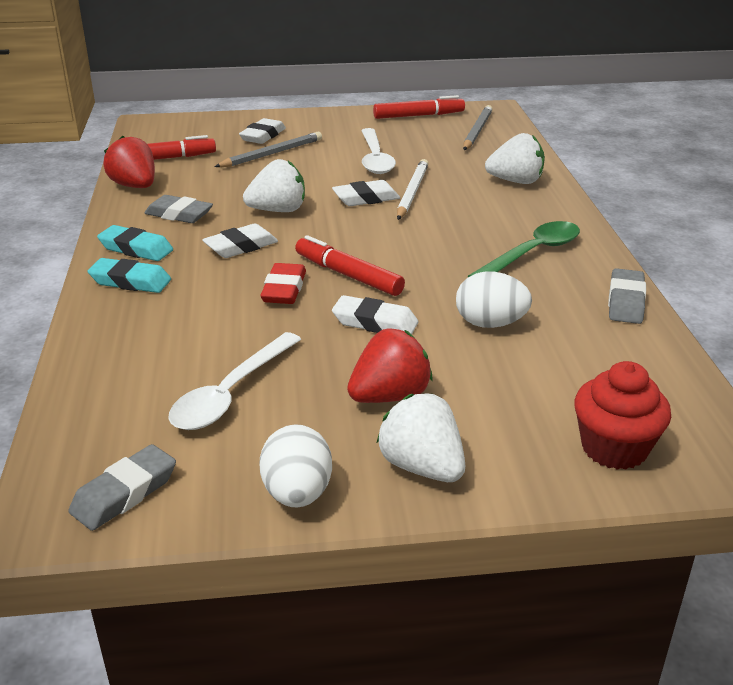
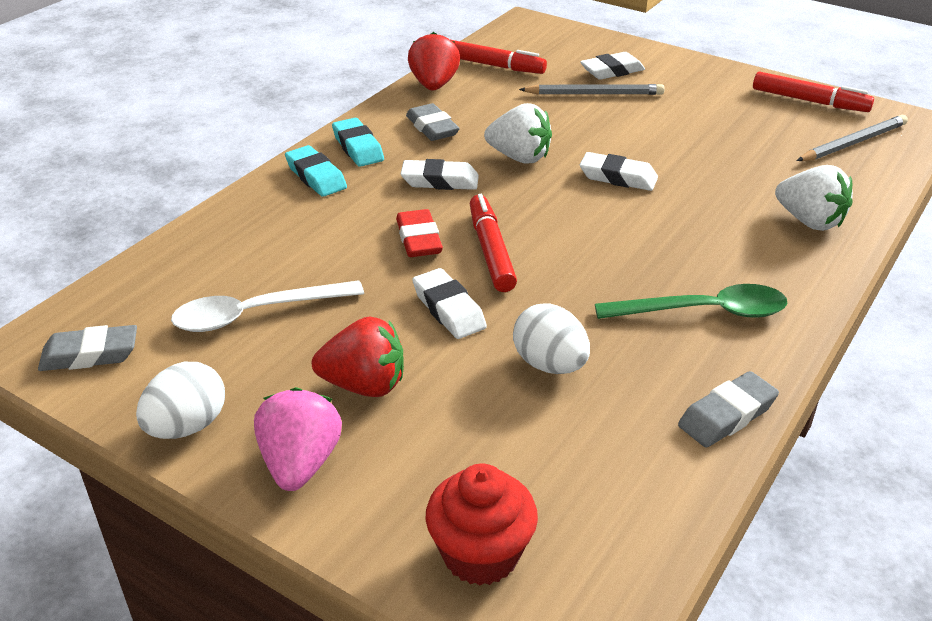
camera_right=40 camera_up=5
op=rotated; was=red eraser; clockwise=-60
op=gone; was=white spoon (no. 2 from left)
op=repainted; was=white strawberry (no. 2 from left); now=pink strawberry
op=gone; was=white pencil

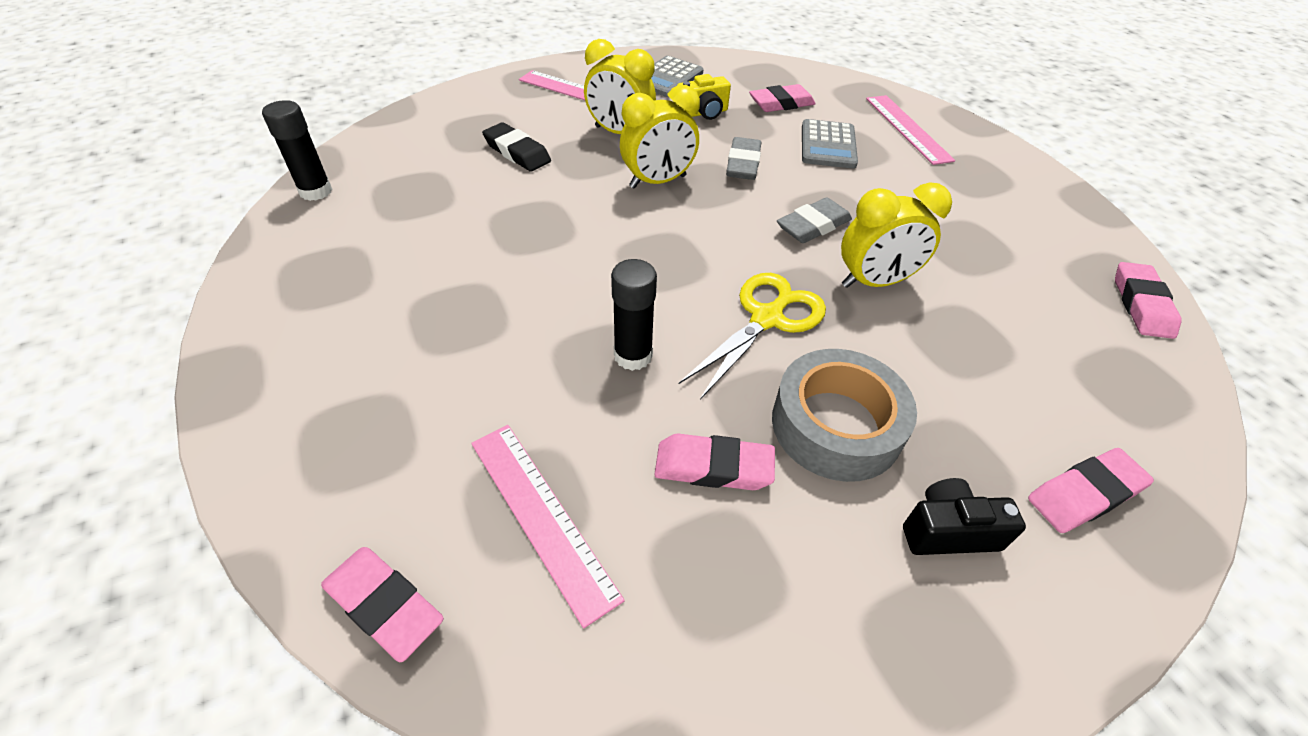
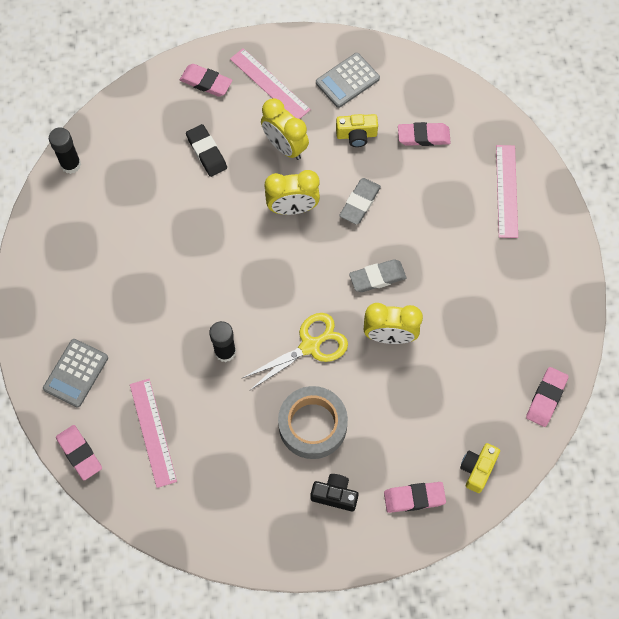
camera_right=20 camera_up=20
op=shifted; was=pink eraser (no. 2 from left)
op=shifted; was=grey calculator (no. 2 from left in the first image); now=grey calculator (no. 1 from left)
op=new; now=yellow camera (no. 2 from left)

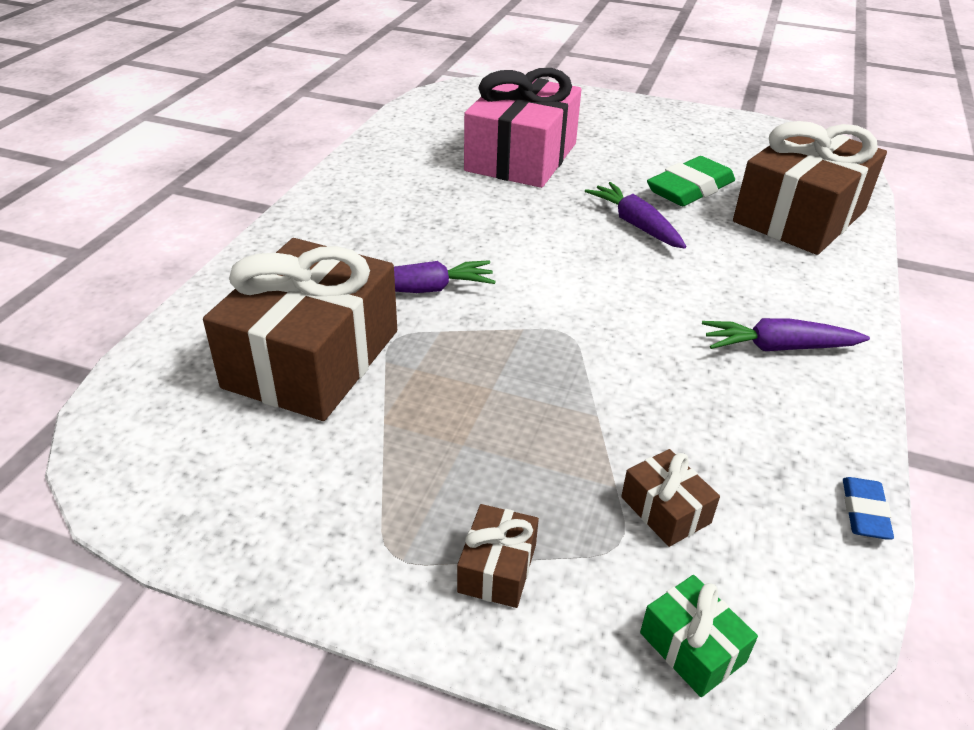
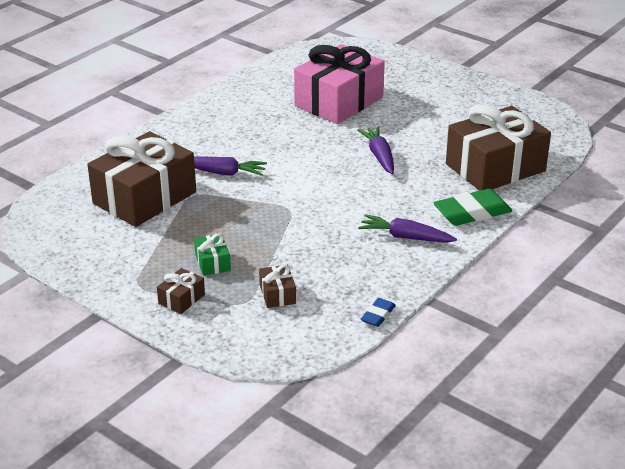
camera_right=20 camera_up=-5
op=shifted; was=green gift
op=shifted; was=green eraser

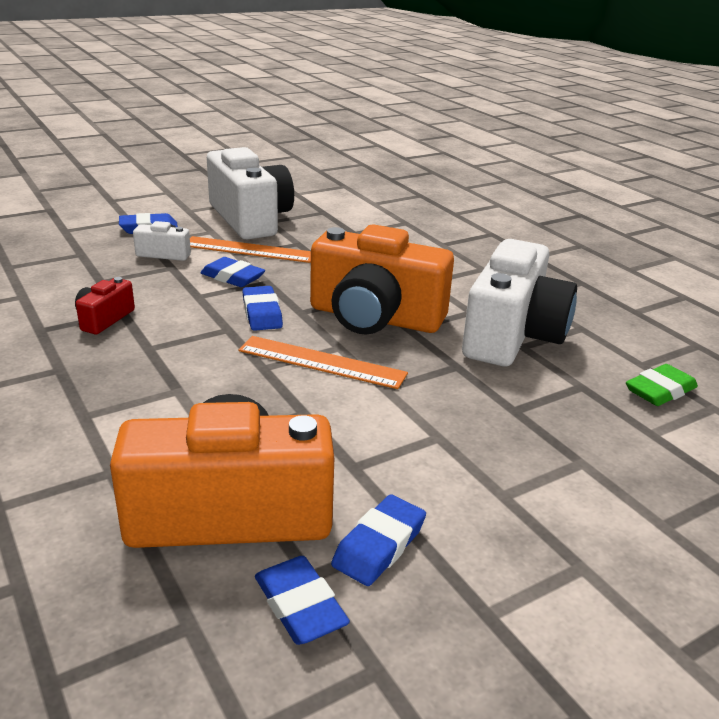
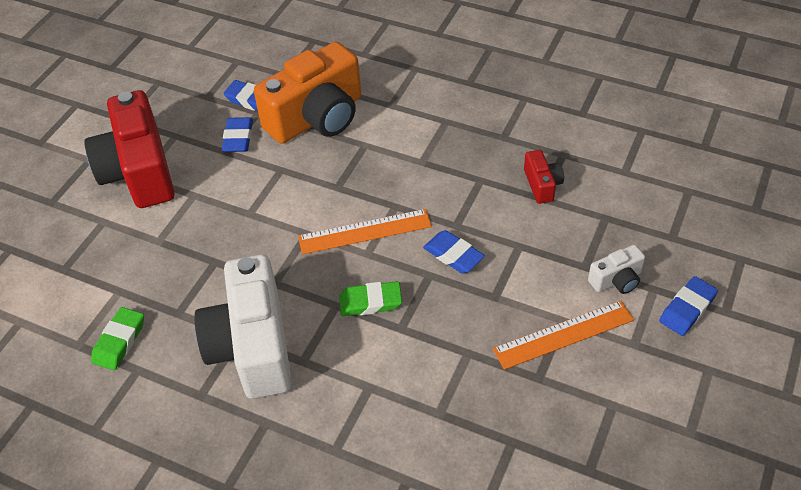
camera_right=150 camera_up=20
op=gone; was=blue eraser (no. 2 from left)
op=gone; was=white camera (no. 2 from left)
op=swapped; was=orange camera (no. 2 from left); now=green eraser (no. 2 from left)
op=new; now=red camera (no. 1 from left)

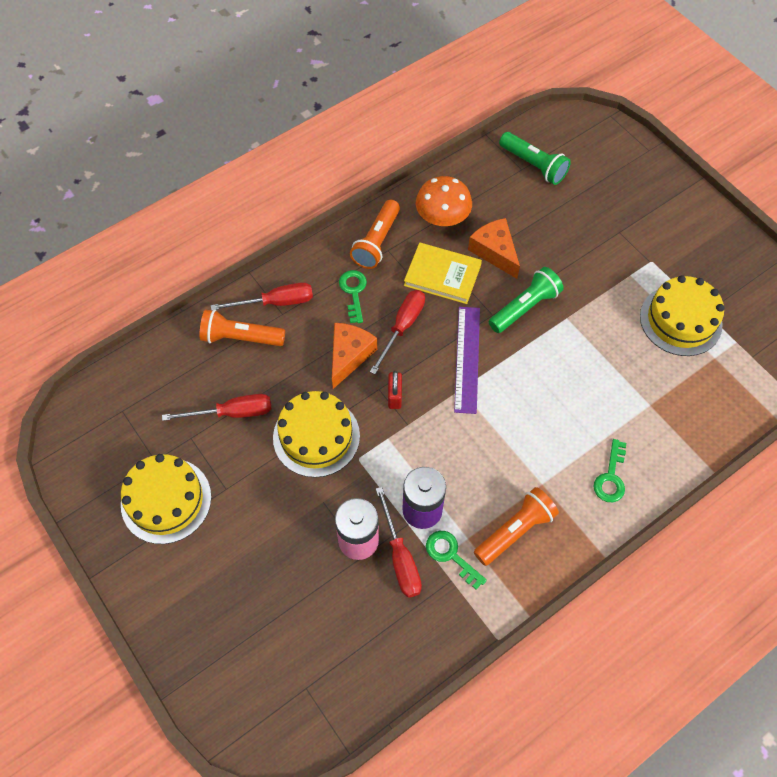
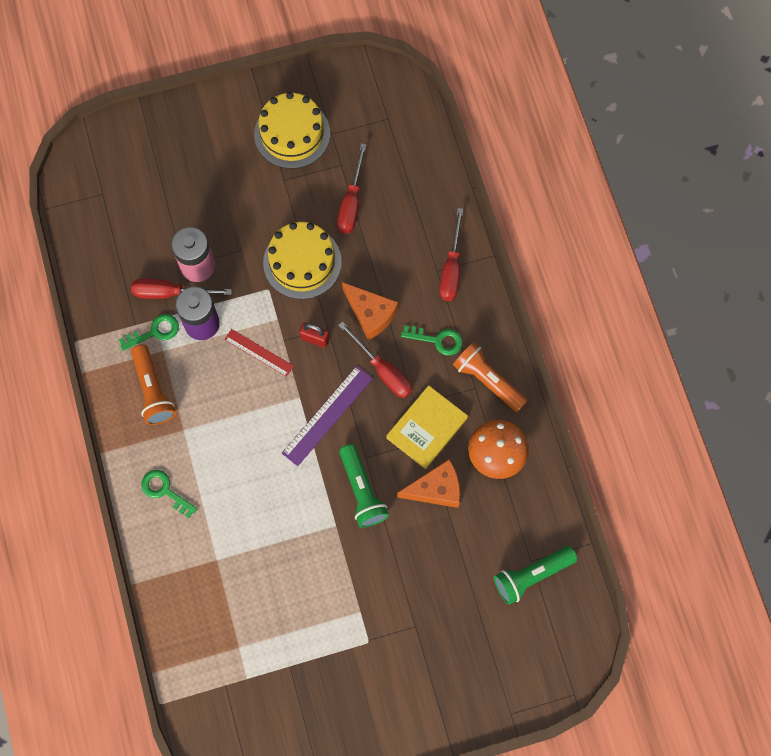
camera_right=110 camera_up=10
op=gone; was=orange flashlight (no. 1 from left)
op=rotated; was=purple ruler; clockwise=-75
op=gone; was=yellow cake (no. 3 from left)
op=new; now=red ruler

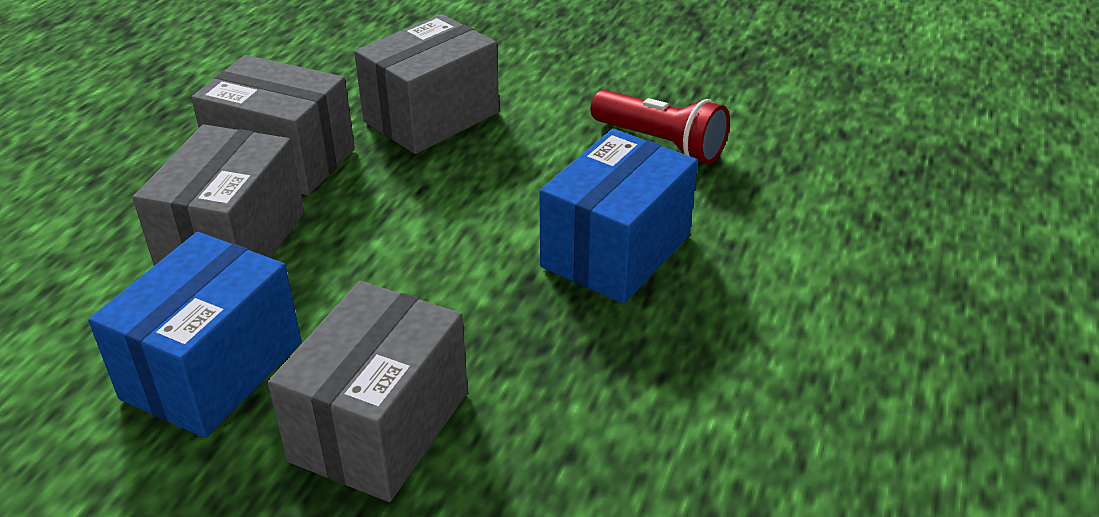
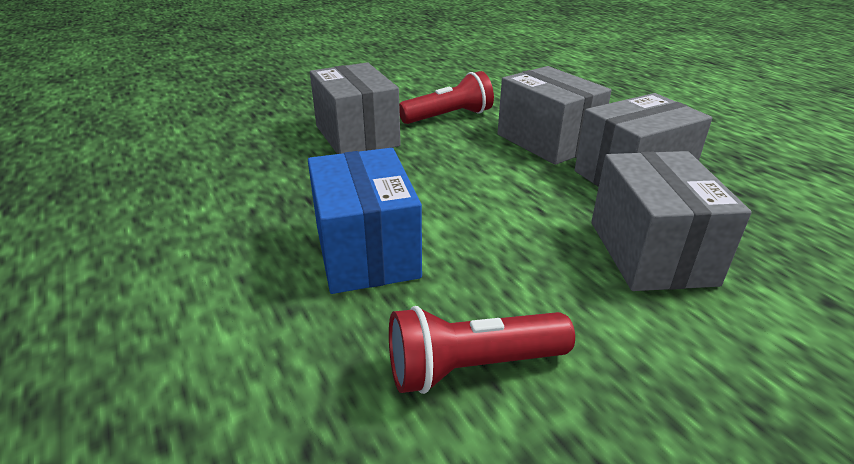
camera_right=130 camera_up=-5
op=swapped; was=blue box (no. 1 from left); now=red flashlight (no. 1 from left)

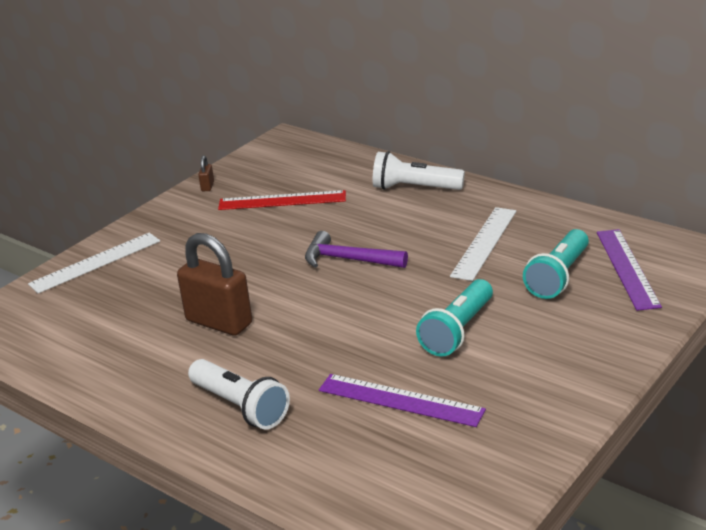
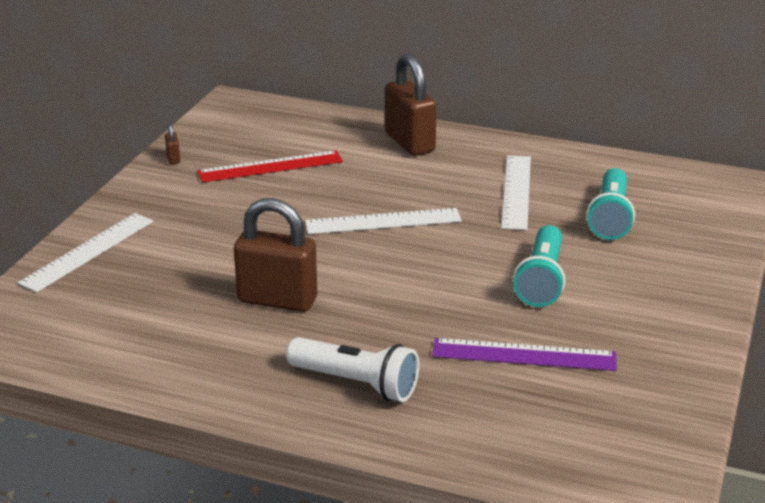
camera_right=-20 camera_up=0
op=swapped; was=purple hammer; now=white ruler (no. 2 from left)
op=swapped; was=white flashlight (no. 2 from left); now=brown padlock (no. 3 from left)
op=gone; was=purple ruler (no. 2 from left)

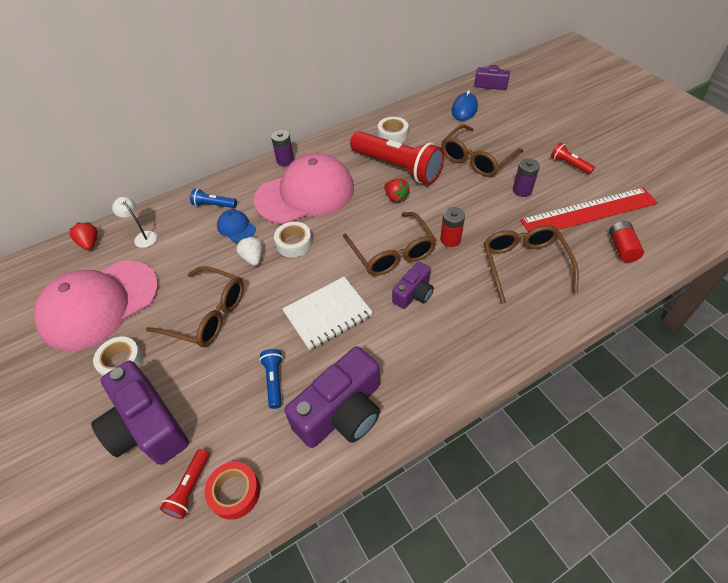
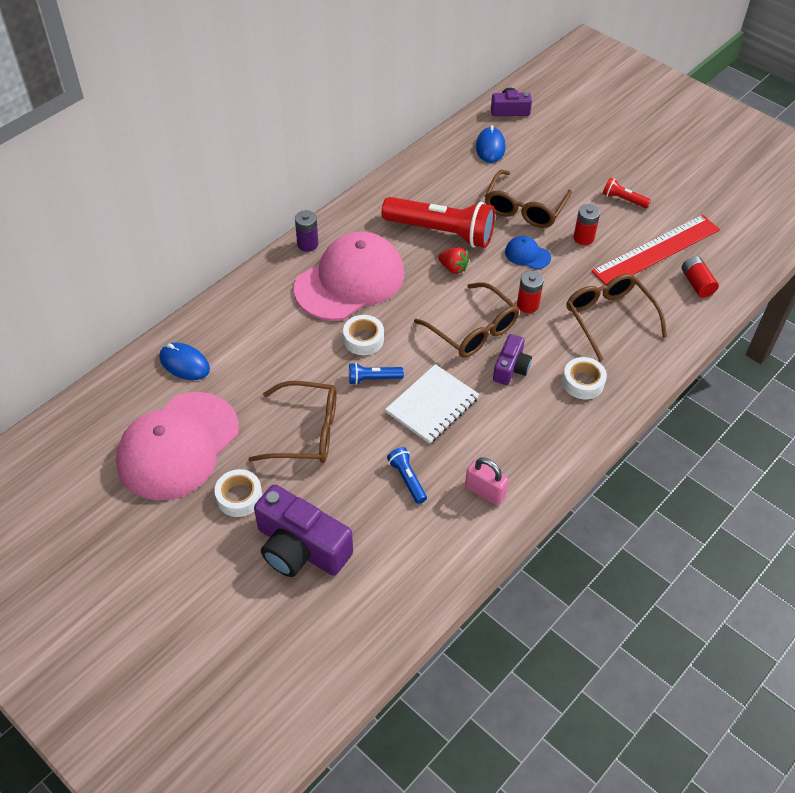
camera_right=-20 camera_up=0
op=gone; was=red strawberry (no. 1 from left)
op=swapped; was=white lamp; now=blue mouse (no. 1 from left)
op=gone; was=red flashlight (no. 1 from left)
op=shifted; was=blue flashlight (no. 1 from left)
op=gone; was=red tape
op=shifted; was=blue cap
op=gone; was=white strawberry
op=swapped; was=purple camera (no. 2 from left); now=pink padlock
op=shifted; was=white tape (no. 3 from left)
op=repainted; was=purple battery (no. 2 from left); now=red battery (no. 2 from left)

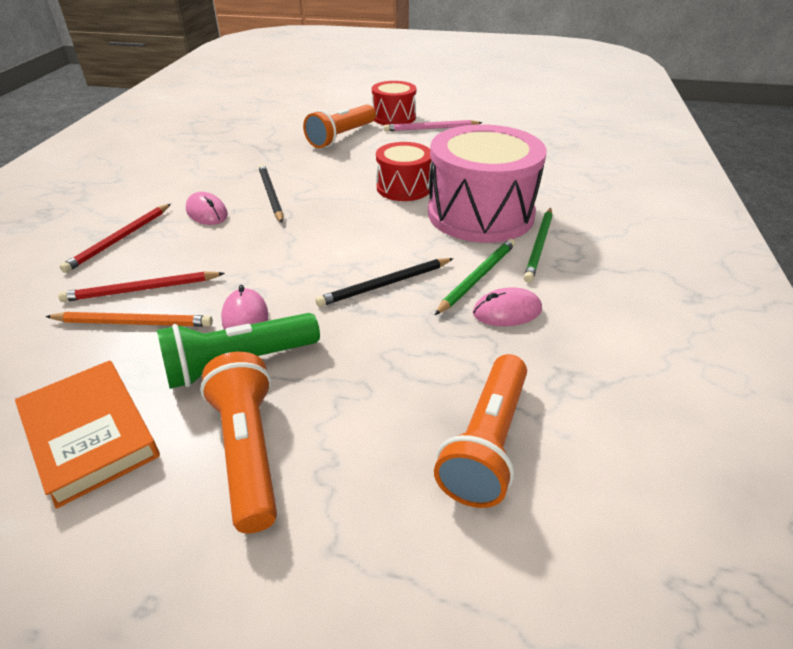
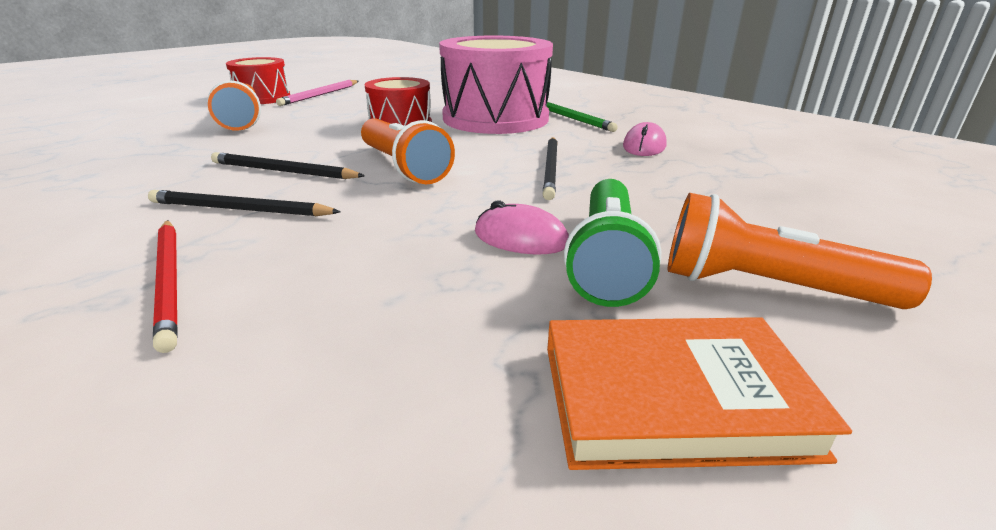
camera_right=-55 camera_up=-10
op=gone; was=orange pencil
op=gone; was=red pencil (no. 2 from left)
op=swapped; was=pink mouse (no. 1 from left); now=black pencil (no. 1 from left)
op=shifted; was=orange flashlight (no. 3 from left in the first image); now=orange flashlight (no. 2 from left)
op=gone; was=green pencil (no. 1 from left)

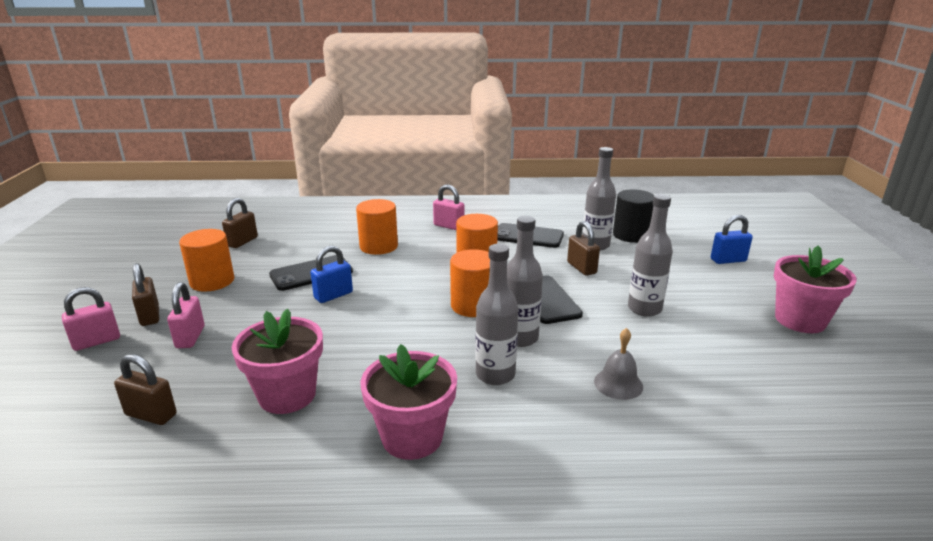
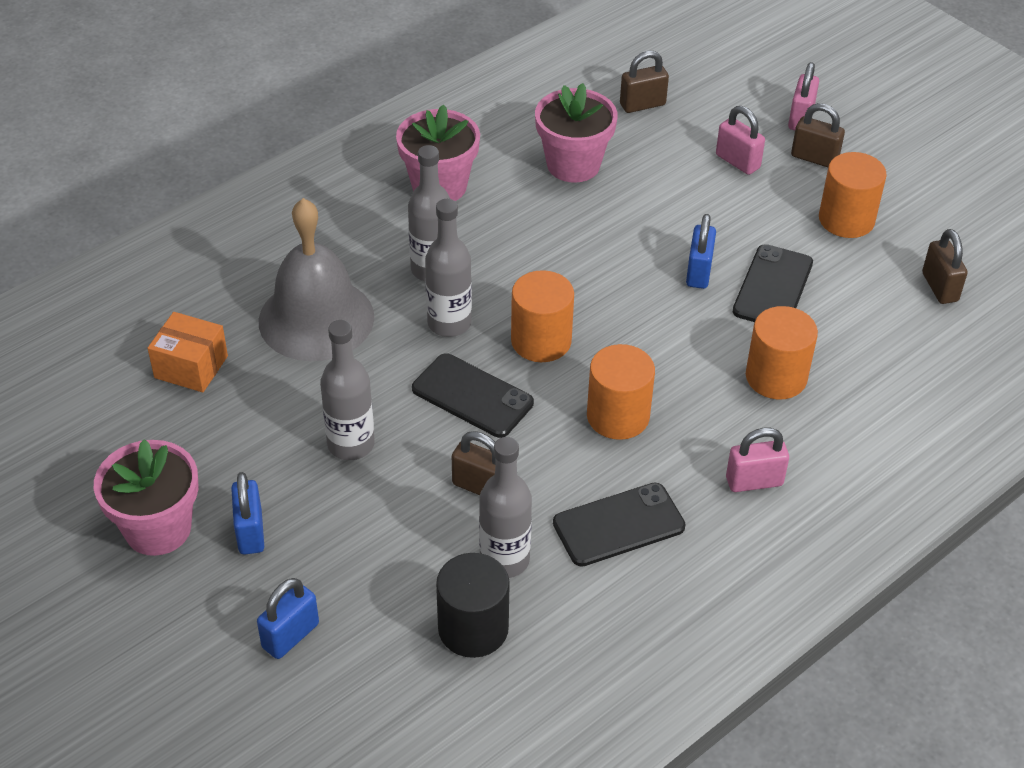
camera_right=140 camera_up=20
op=scaled; was=grey bell; ratio=2.2
op=new; now=orange box
op=new; now=blue padlock (no. 1 from left)

